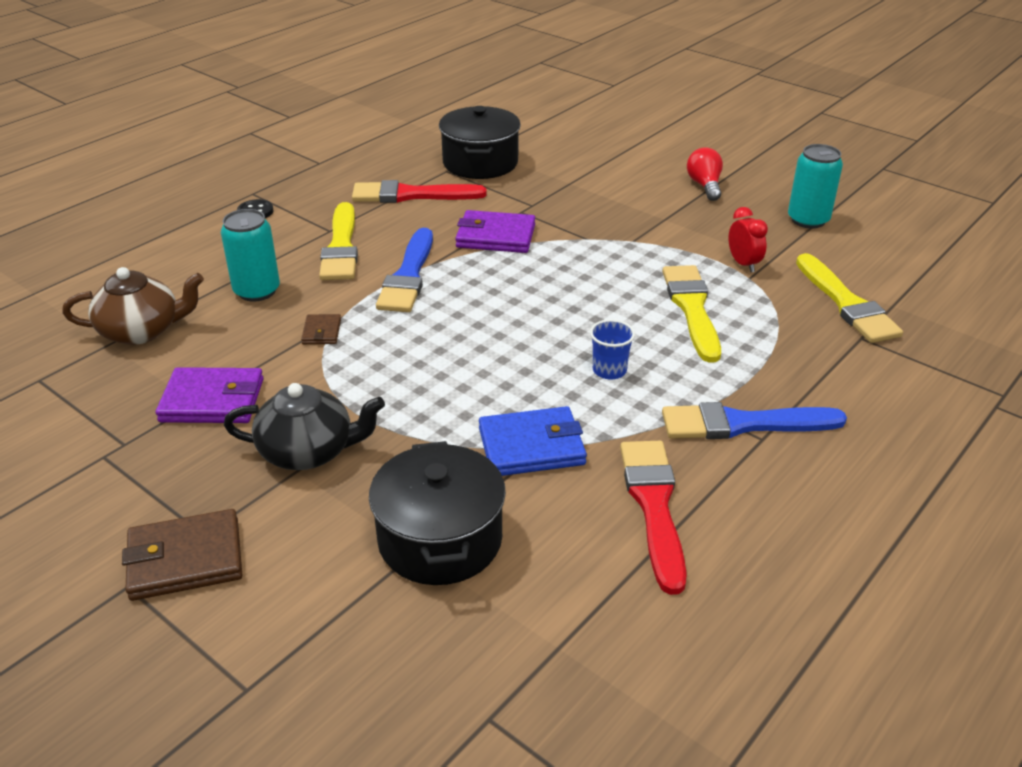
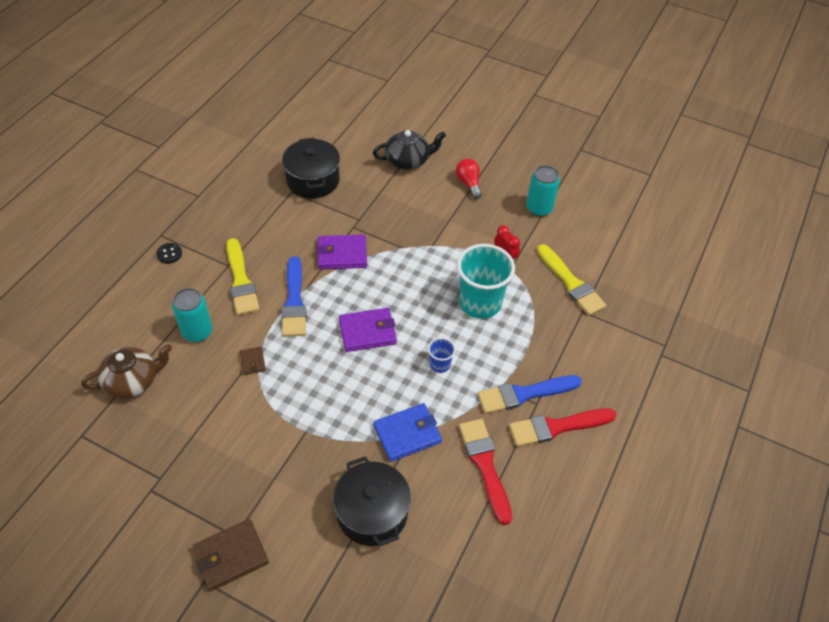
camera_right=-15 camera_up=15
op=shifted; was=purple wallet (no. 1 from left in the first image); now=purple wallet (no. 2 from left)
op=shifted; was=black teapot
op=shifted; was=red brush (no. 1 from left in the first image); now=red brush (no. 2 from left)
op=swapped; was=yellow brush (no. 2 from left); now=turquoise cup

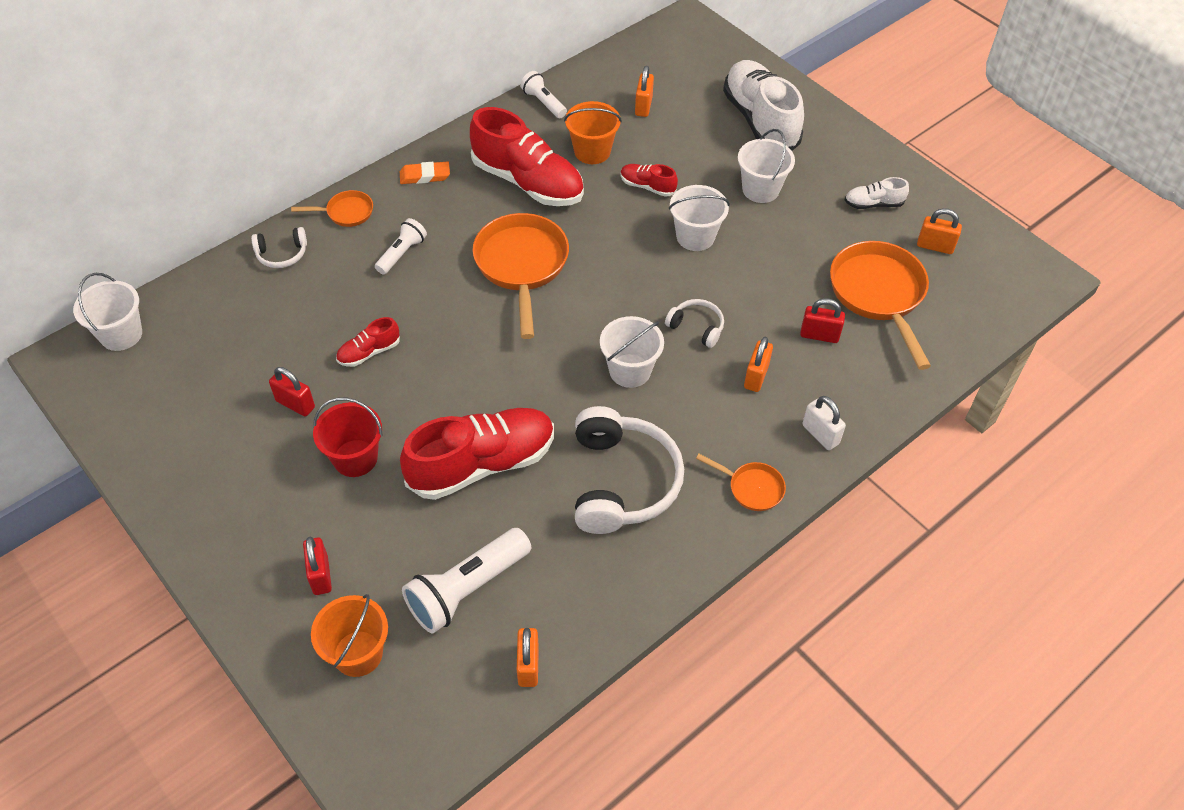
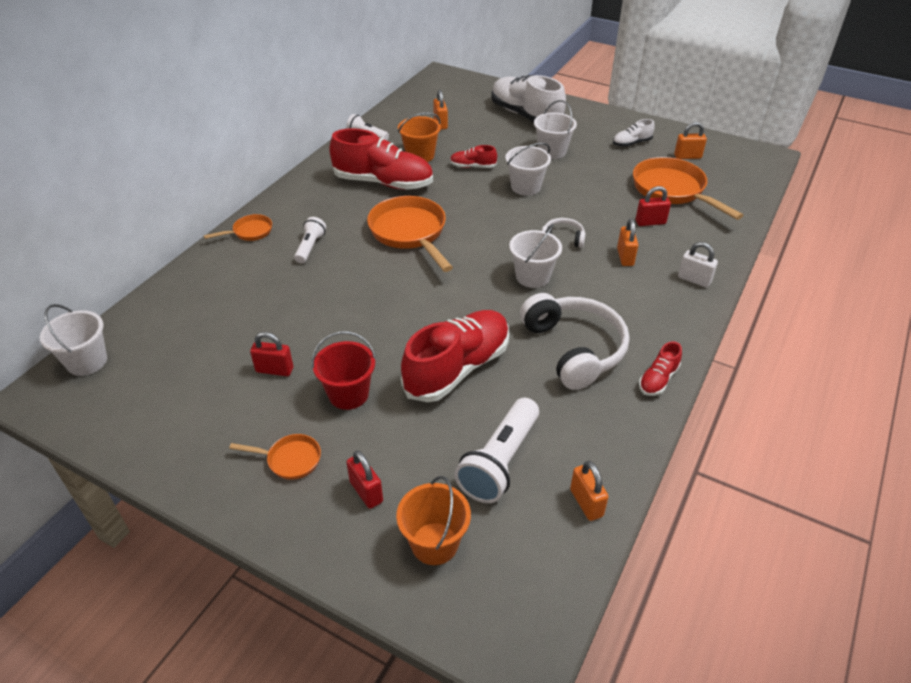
camera_right=-20 camera_up=-10
op=gone; was=white headphones (no. 1 from left)
op=shifted; was=red shoe (no. 1 from left in the first image); now=red shoe (no. 4 from left)
op=gone; was=orange eraser
op=shifted; was=orange pan (no. 3 from left in the first image); now=orange pan (no. 2 from left)

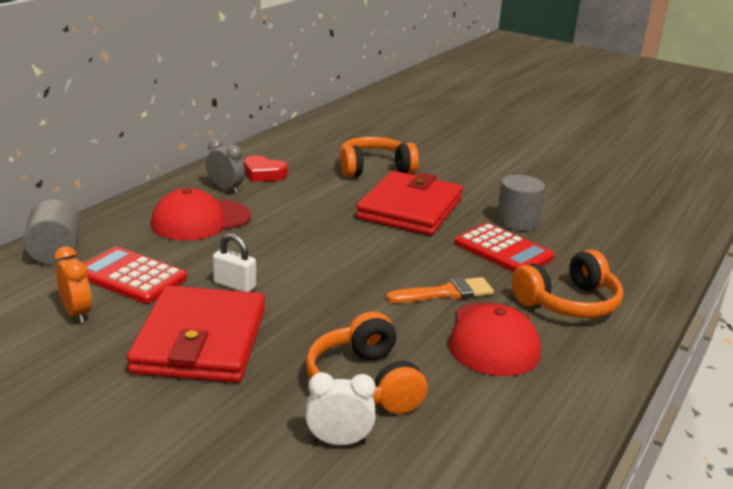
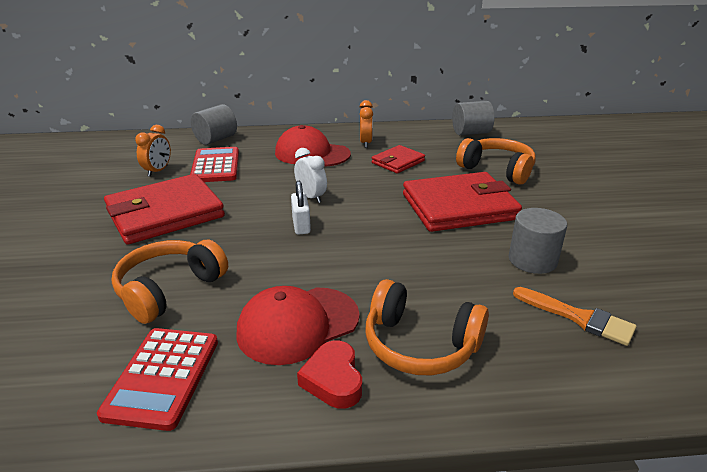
camera_right=55 camera_up=5
op=repainted; was=grey clock; now=orange clock (no. 2 from left)
op=shifted; was=white padlock
op=shifted; was=red heart
op=shifted; was=white clock
op=shifted; was=orange brush
op=shifted; was=red calculator (no. 2 from left in the first image); now=red calculator (no. 1 from left)
op=new; now=red wallet (no. 2 from left)
op=new; now=grey cylinder (no. 2 from left)

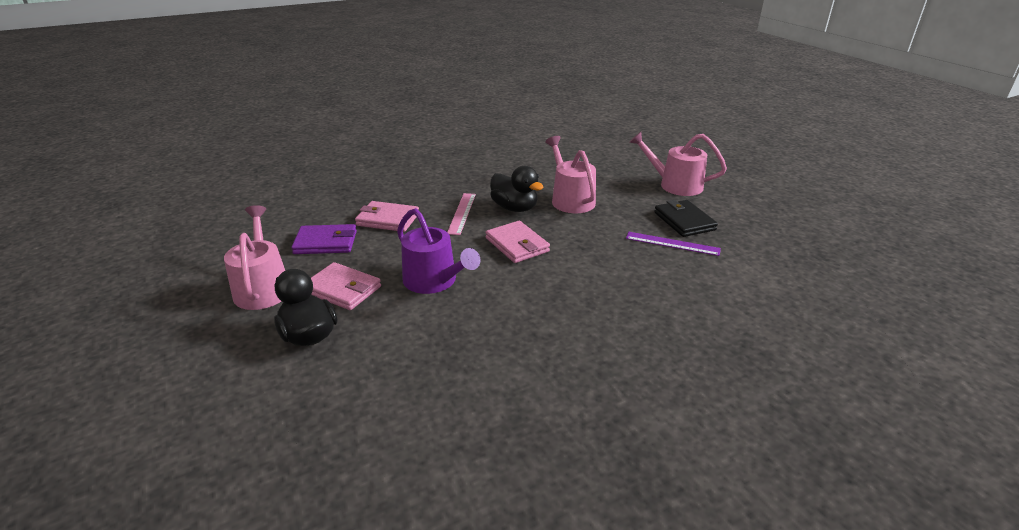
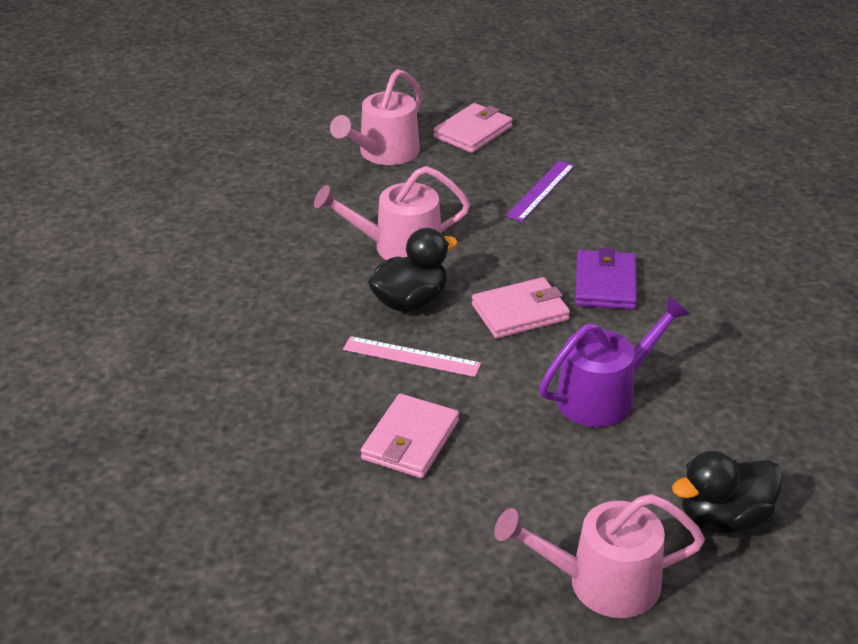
camera_right=-80 camera_up=5
op=shifted; was=purple wallet
op=shifted; was=pink wallet (no. 1 from left in the first image); now=pink wallet (no. 2 from left)
op=gone; was=black wallet

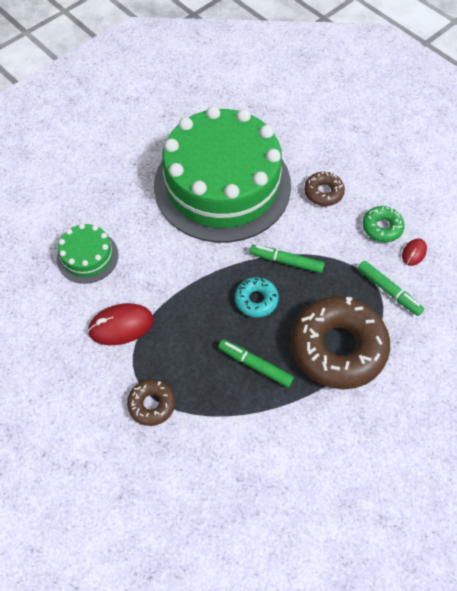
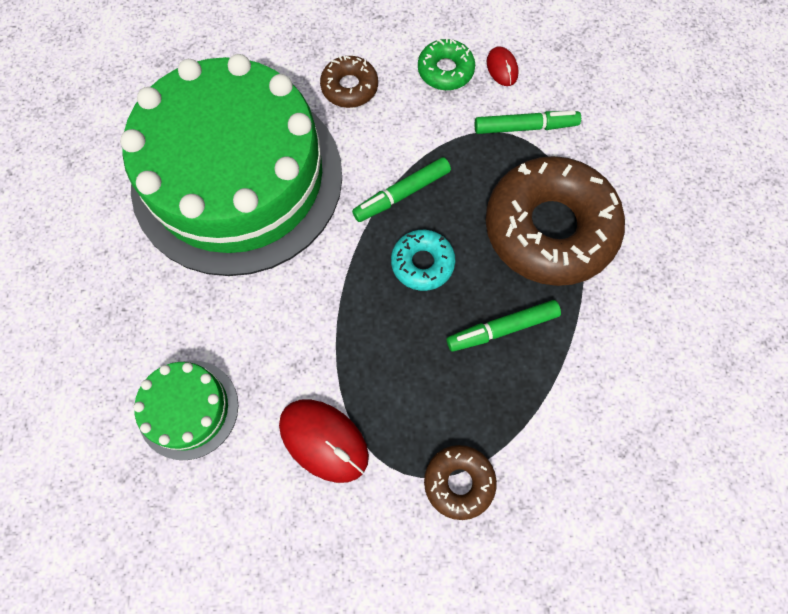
camera_right=-50 camera_up=10
op=rotated; was=red mouse (no. 1 from left); clockwise=-75

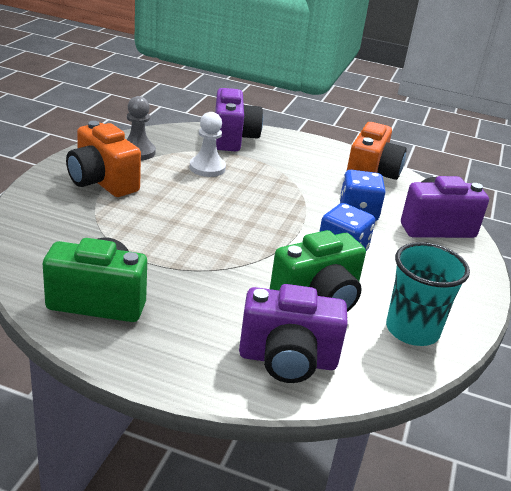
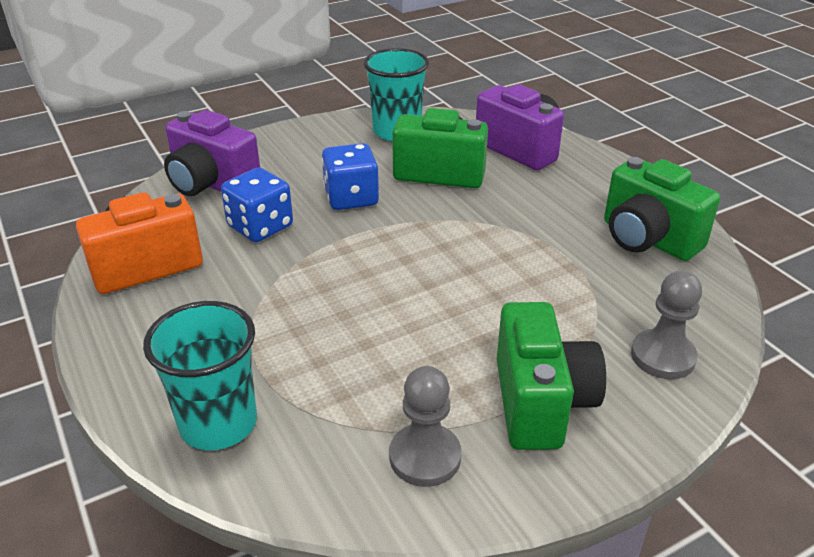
camera_right=-135 camera_up=5
op=repainted; was=orange camera (no. 1 from left); now=green camera (no. 2 from left)
op=gone; was=white pawn
op=swapped; was=purple camera (no. 1 from left); now=turquoise cup (no. 1 from left)
op=new; now=grey pawn (no. 2 from left)

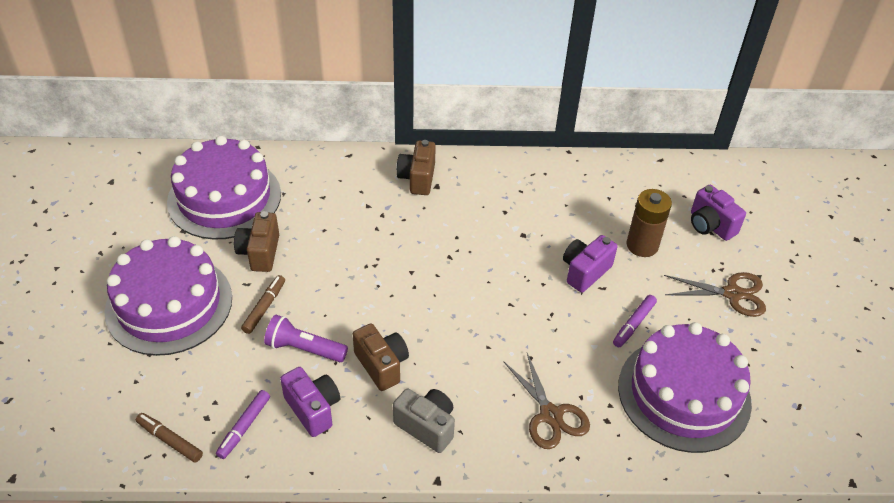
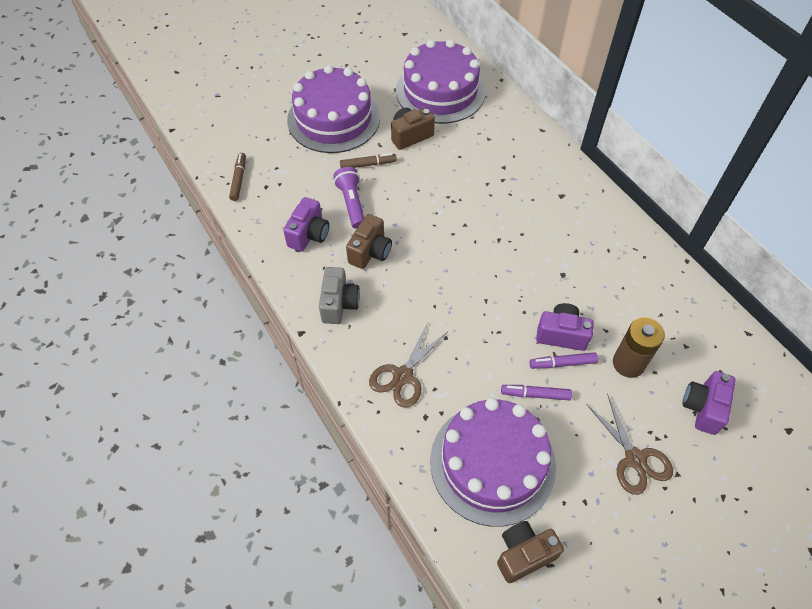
camera_right=60 camera_up=10
op=shifted; was=purple marker (no. 1 from left in the first image); now=purple marker (no. 2 from left)
op=shifted; was=brown camera (no. 3 from left)

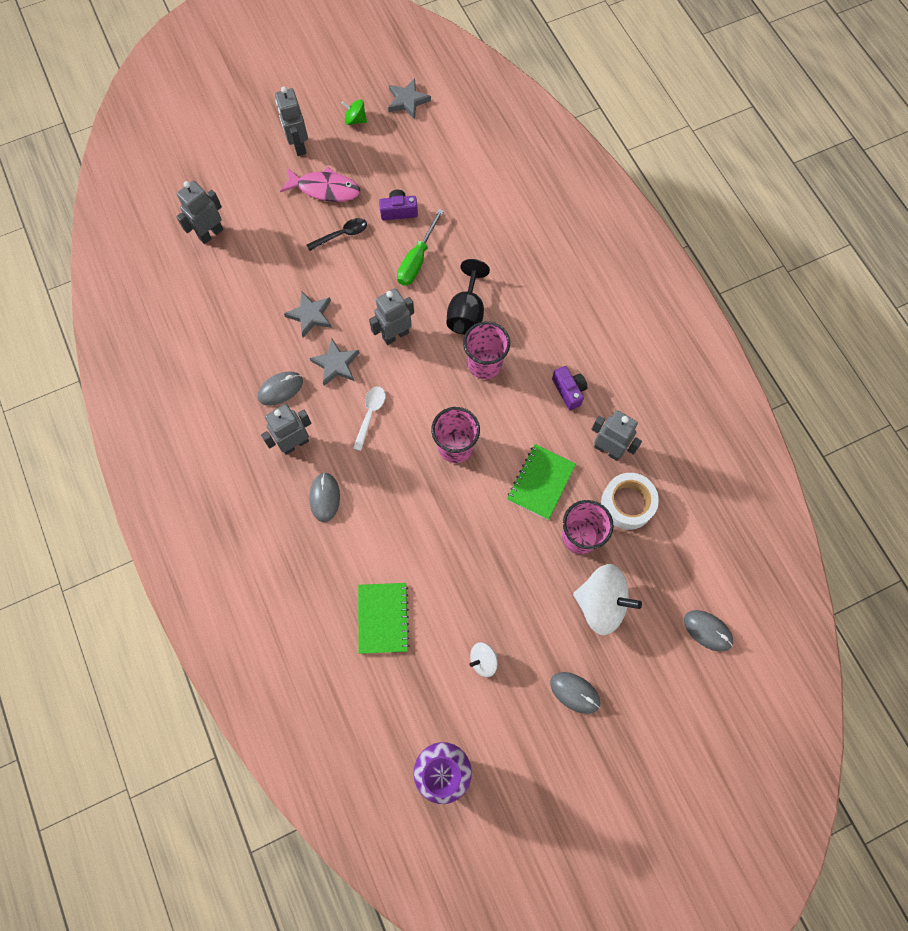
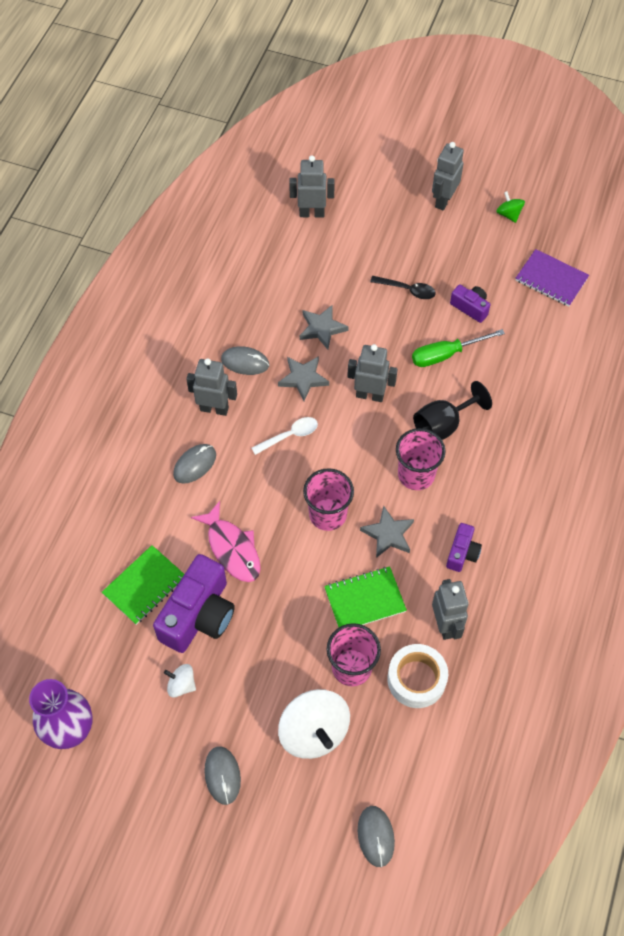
camera_right=45 camera_up=-10
op=shifted; was=pink fish
op=shifted; was=grey star (no. 3 from left)
op=new; now=purple camera (no. 1 from left)
op=new; now=purple notebook

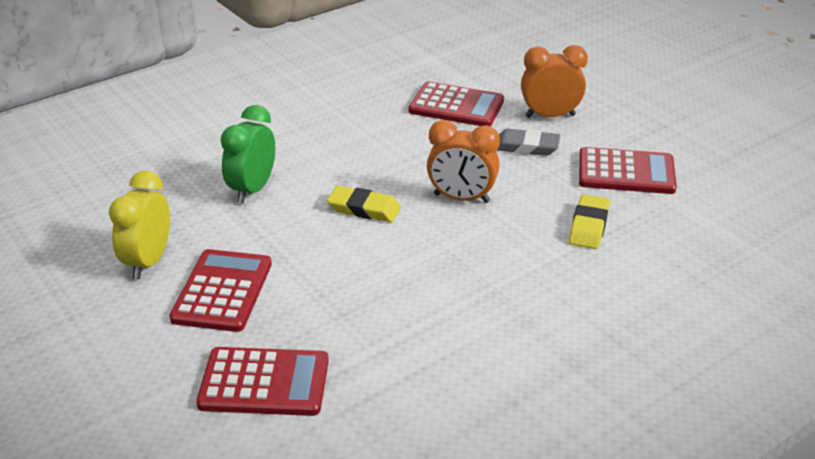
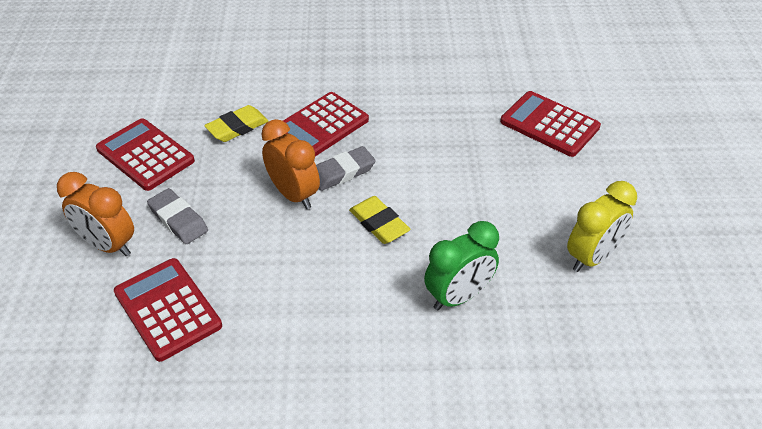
camera_right=-145 camera_up=10
op=shifted; was=red calculator (no. 1 from left in the first image); now=red calculator (no. 3 from left)
op=new; now=grey eraser (no. 2 from left)

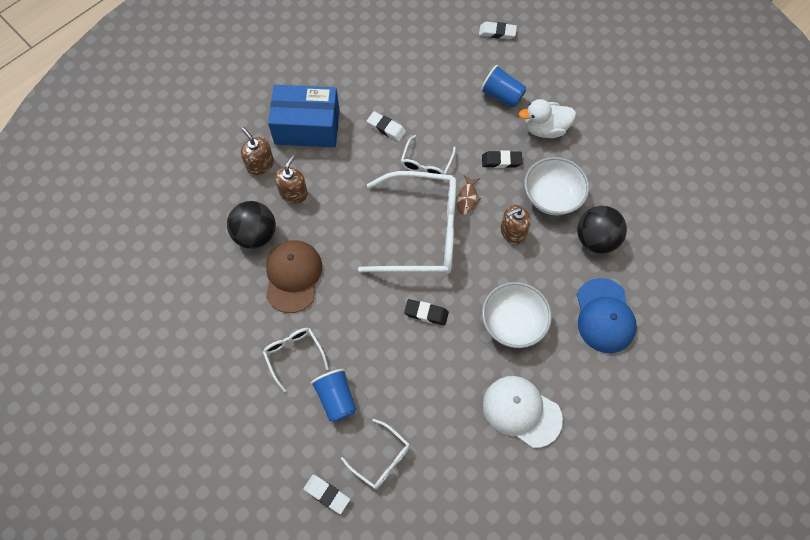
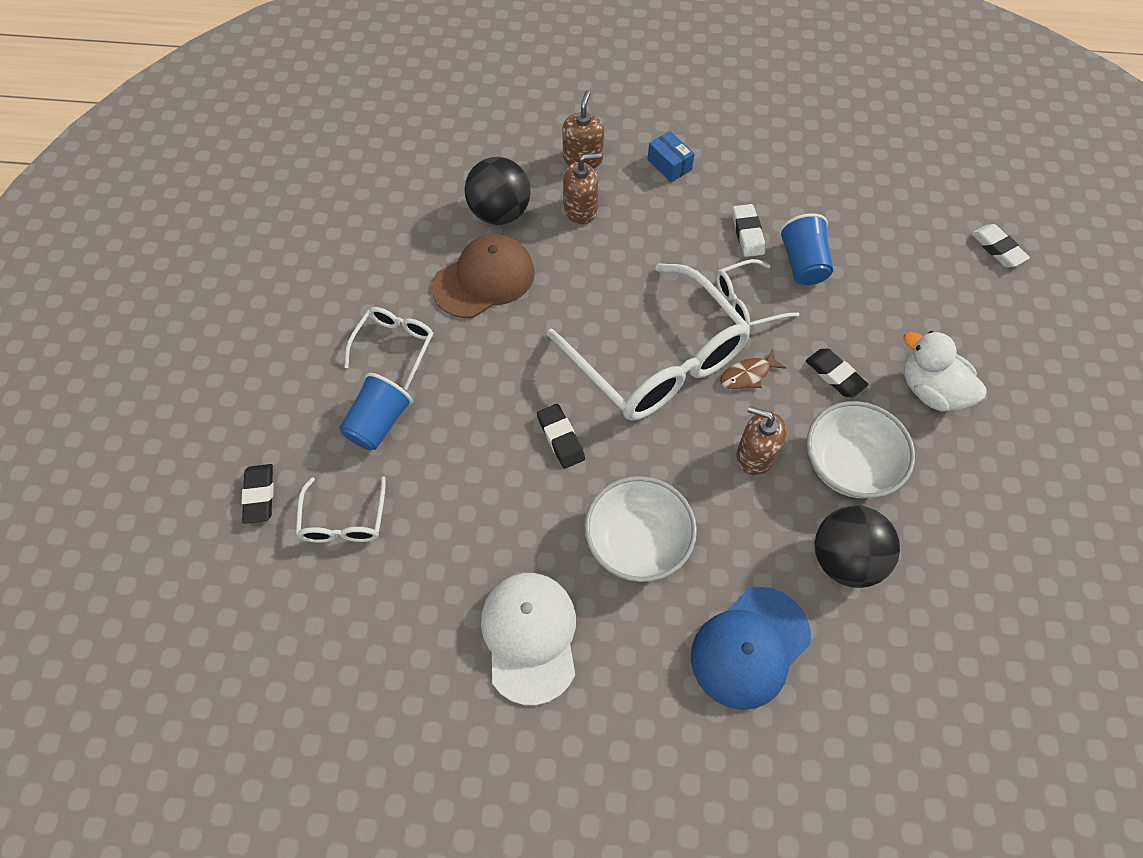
camera_right=50 camera_up=-5
op=scaled; was=blue box; ratio=0.43
op=repainted; was=white eraser (no. 1 from left); now=black eraser (no. 1 from left)
op=shifted; was=blue cup (no. 2 from left)

